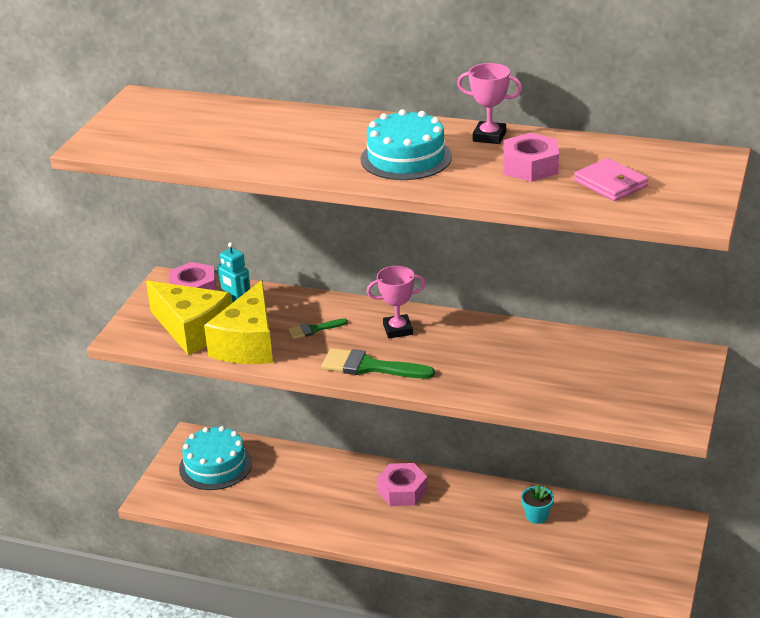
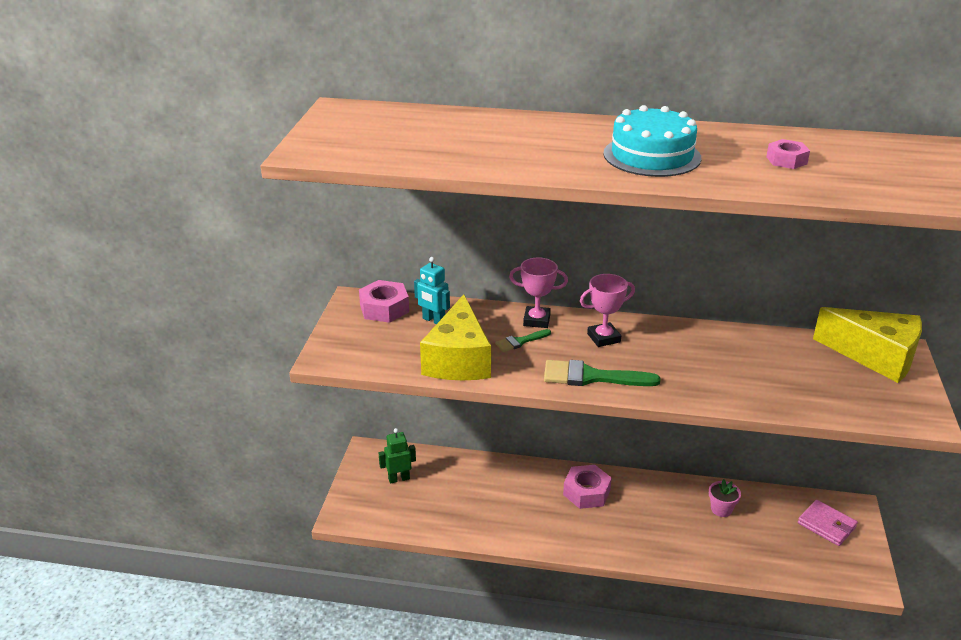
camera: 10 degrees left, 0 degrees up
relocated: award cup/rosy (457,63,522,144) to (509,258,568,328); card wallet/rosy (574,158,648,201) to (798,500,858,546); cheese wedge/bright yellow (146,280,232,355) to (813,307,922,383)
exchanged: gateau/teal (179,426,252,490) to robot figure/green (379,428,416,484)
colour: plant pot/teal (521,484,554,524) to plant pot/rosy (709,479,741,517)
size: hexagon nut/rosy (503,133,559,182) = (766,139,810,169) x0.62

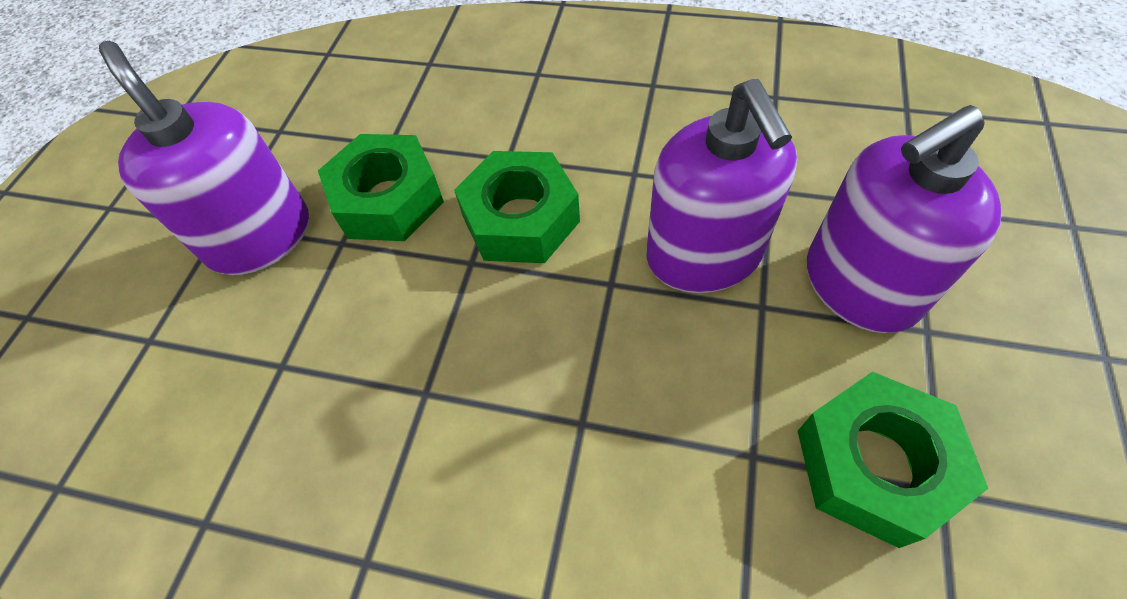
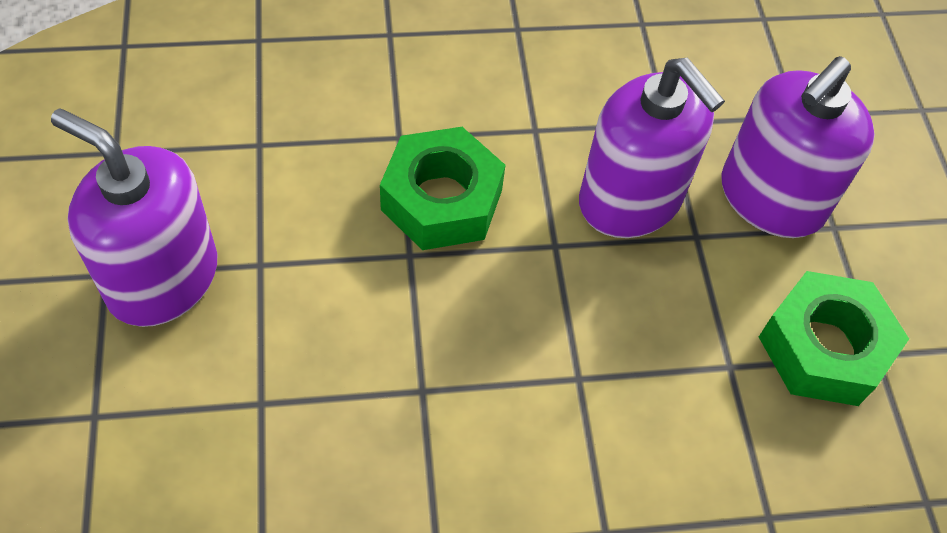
camera: 30 degrees left, 0 degrees up
missing: hexagon nut/green (318,134,444,241)

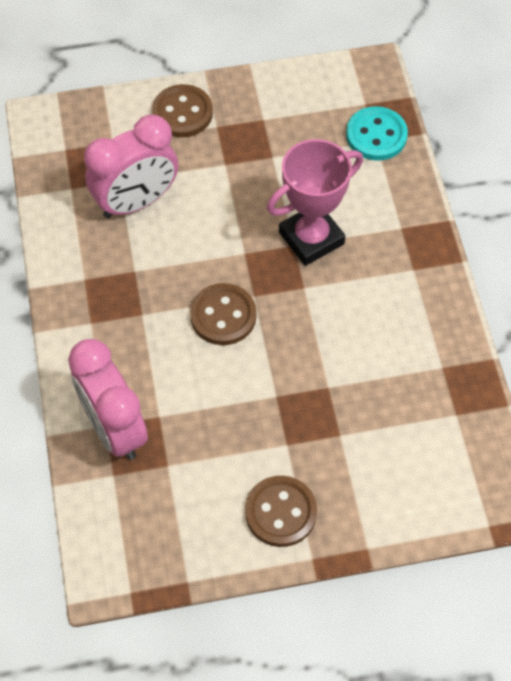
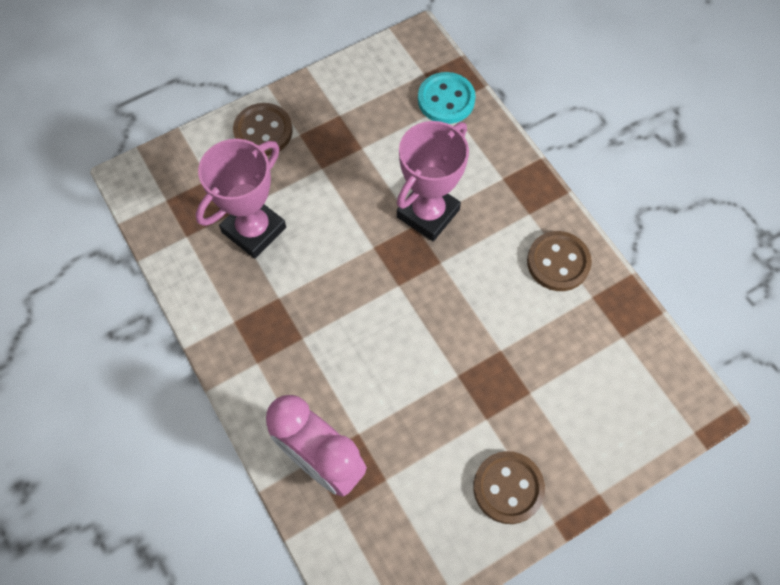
camera: 20 degrees left, 5 degrees up
relocated: button/dark brown (190,283,257,345) to (527,231,592,291)
exchanged: bedside clock/rosy (84,114,178,218) to award cup/rosy (196,139,286,259)

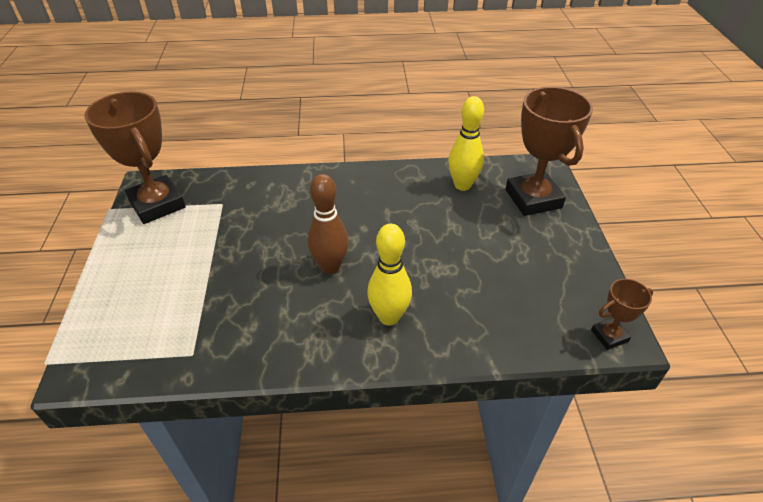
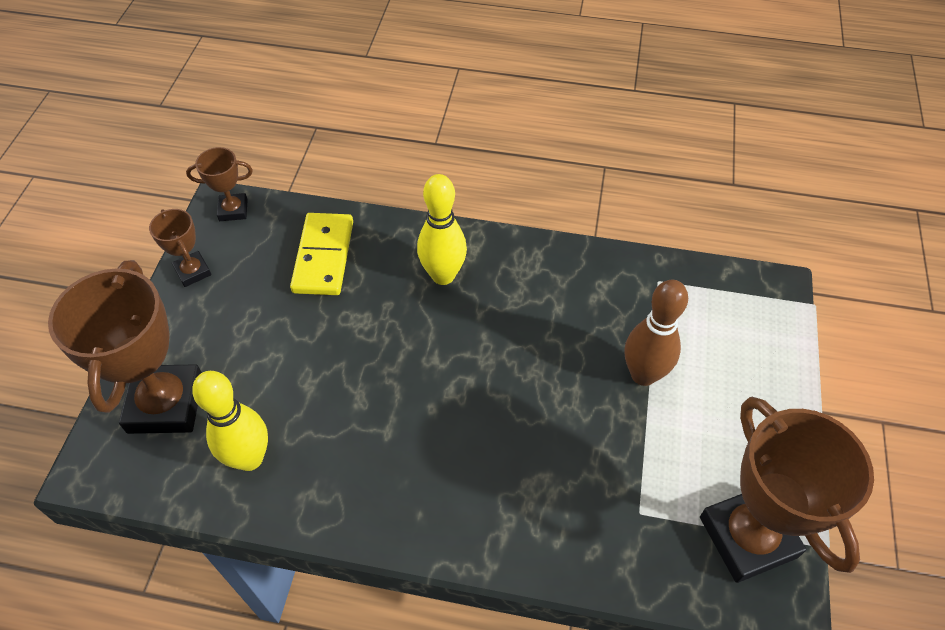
camera: 165 degrees left, 10 degrees up
appeared: award cup/dark brown (149,209,211,287); domino tile/bright yellow (290,213,353,295)
relocated: skittle/dark brown (308,174,349,274) to (625,280,688,386)

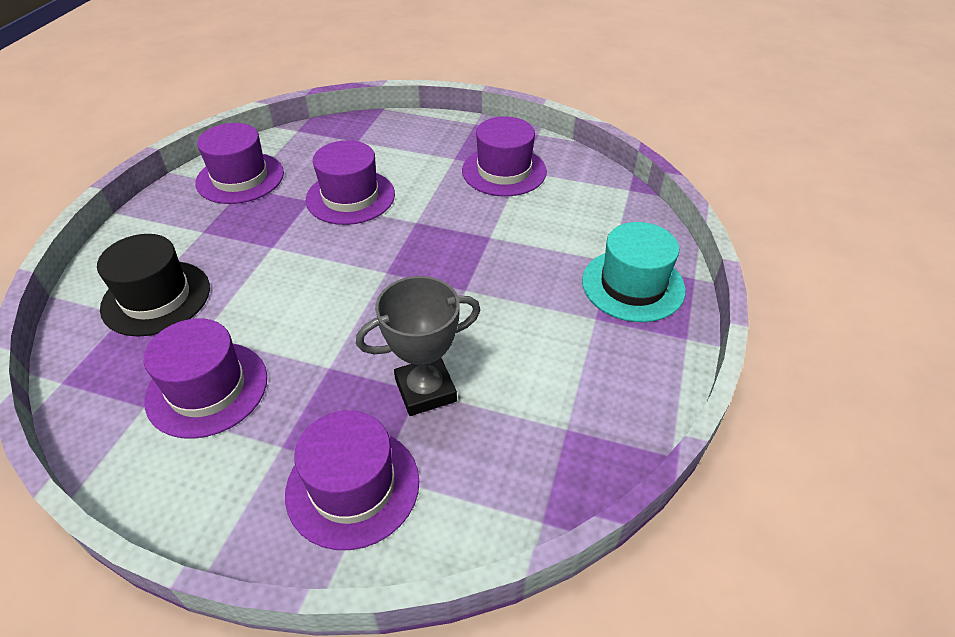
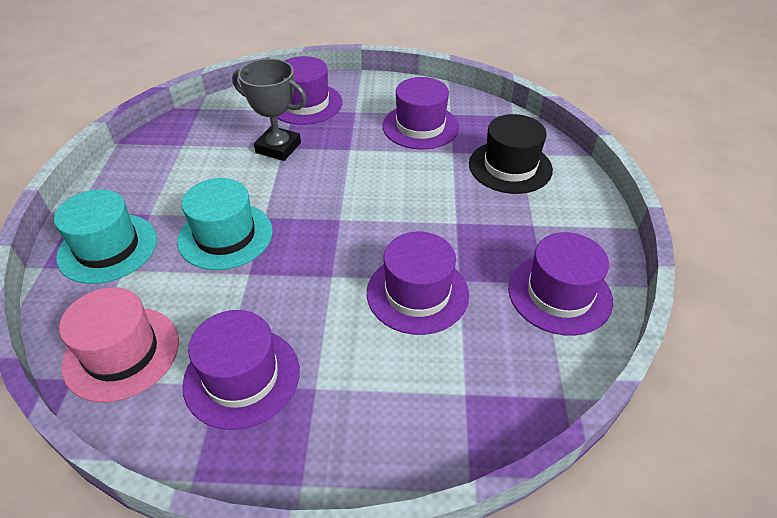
camera: 165 degrees right, 0 degrees up
appeared: tall hat/teal (177,178,273,270); tall hat/rosy (59,287,179,402)
spun: award cup/ash-grey (356,276,481,416) = (232,58,307,161) 60 degrees clockwise

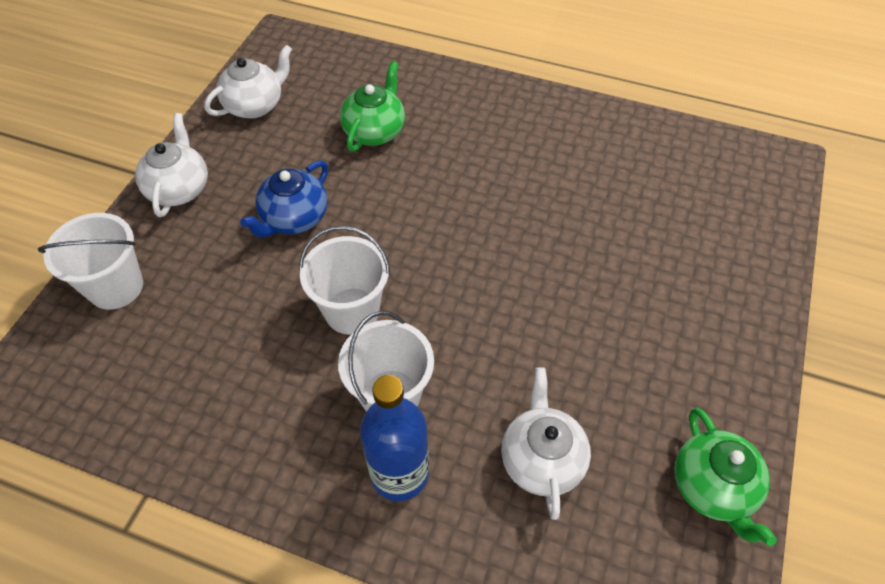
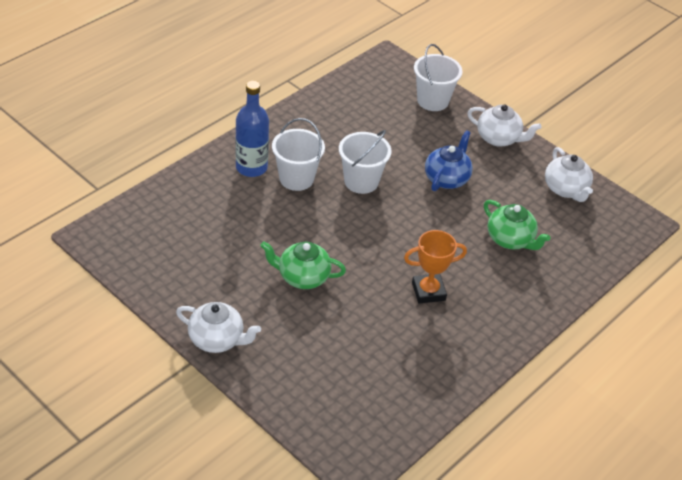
camera: 110 degrees right, 10 degrees down
appeared: award cup/orange-coloured (404,230,467,303)
relocated: tea pot/pure white (501,367,591,520) to (176,302,261,353); tea pot/green (675,408,777,546) to (260,241,346,289)
spun: tea pot/blue (240,160,328,238) = (425,130,473,191) 60 degrees clockwise

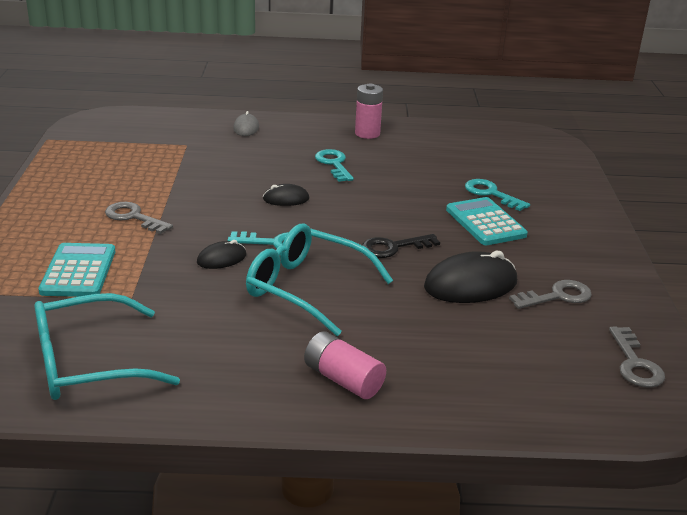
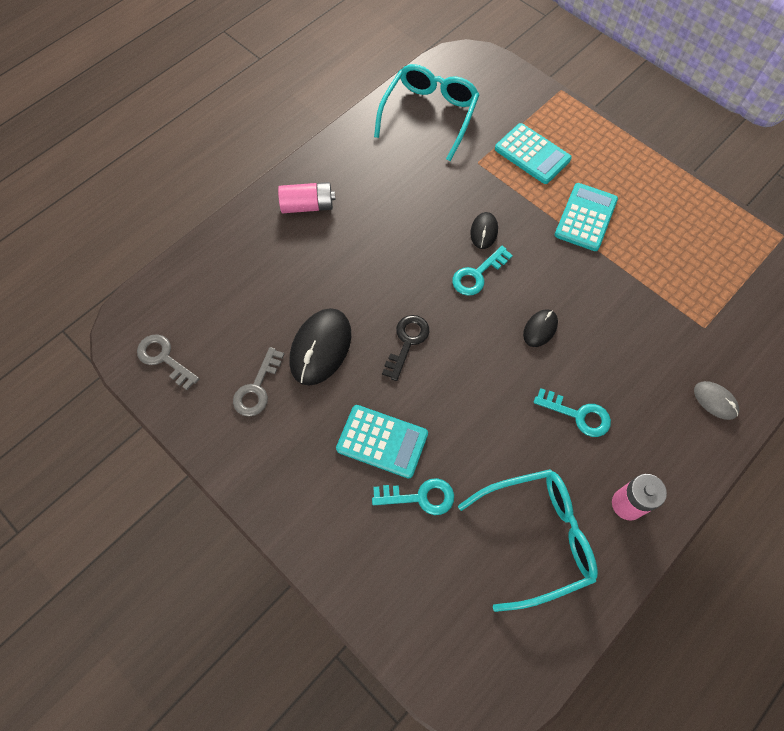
camera: 135 degrees right, 35 degrees up
relocated: glasses/teal (246,224,393,336) to (458,469,598,612)
exchanged: key/ash-grey (105,202,173,234) to pocket calculator/teal (555,183,618,251)

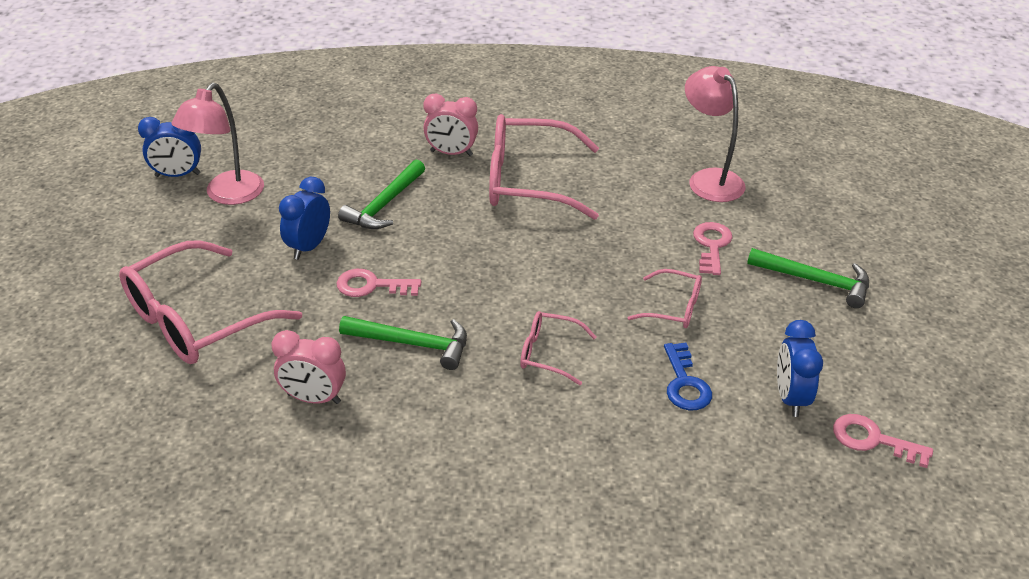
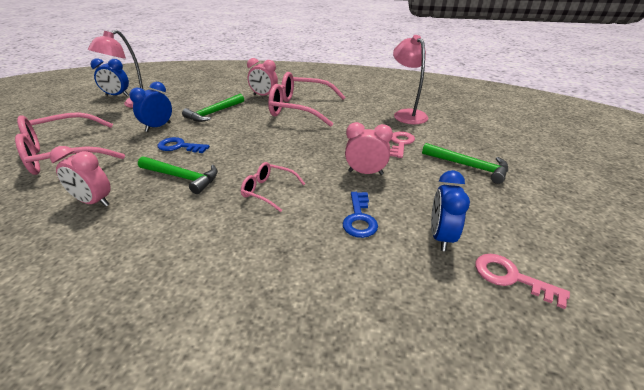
camera: 10 degrees right, 5 degrees down
exchanged: glasses/rosy (628,269,702,328) to bedside clock/rosy (345,122,393,175)
colour: key/rosy (336,269,421,297) to key/blue (158,137,210,153)

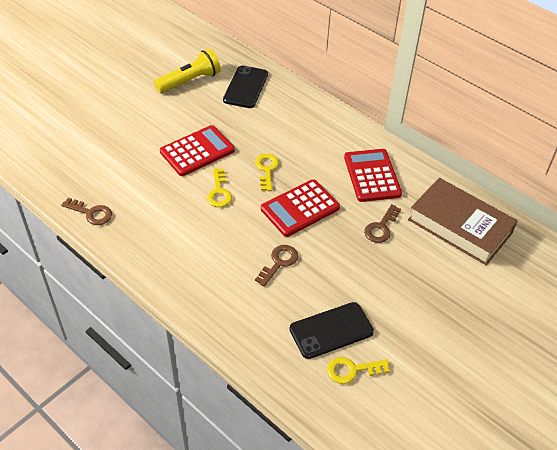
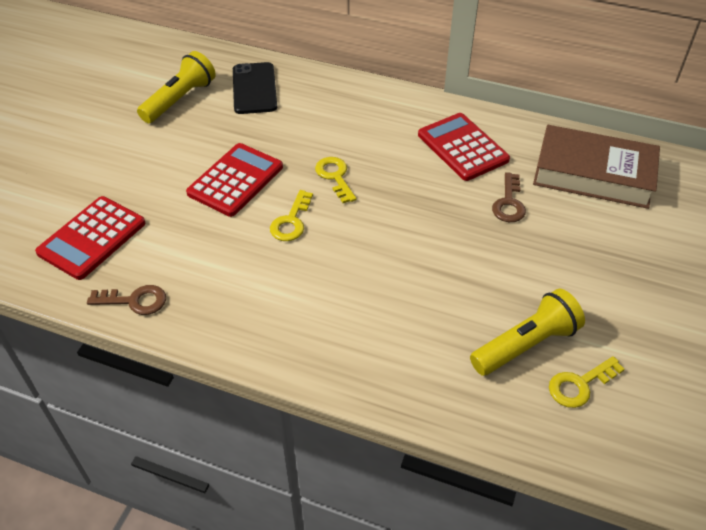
camera: 20 degrees left, 0 degrees up
missing: key/dark brown (255,245,298,287)
relocated: pocket calculator/crimson (261,179,340,237) to (35,196,145,280)
exchanged: smartphone/jet-black (290,302,374,359) to pocket torch/bright yellow (470,289,585,376)
spun: key/bright yellow (207,168,232,207) = (270,190,313,241) 45 degrees clockwise

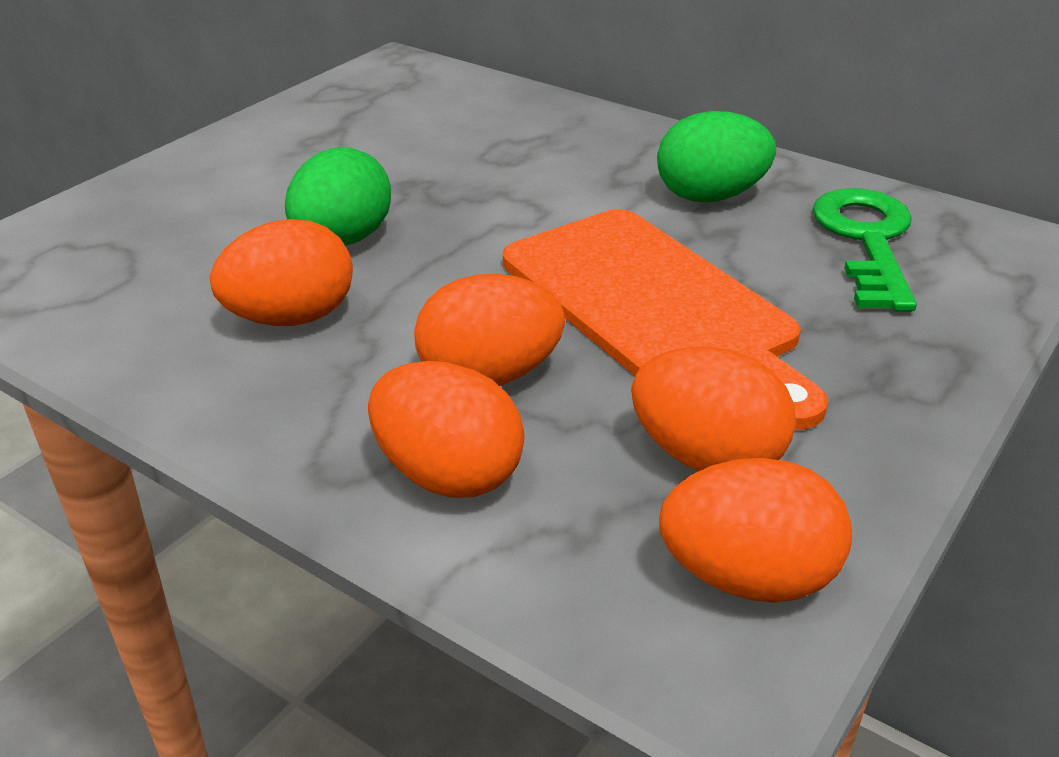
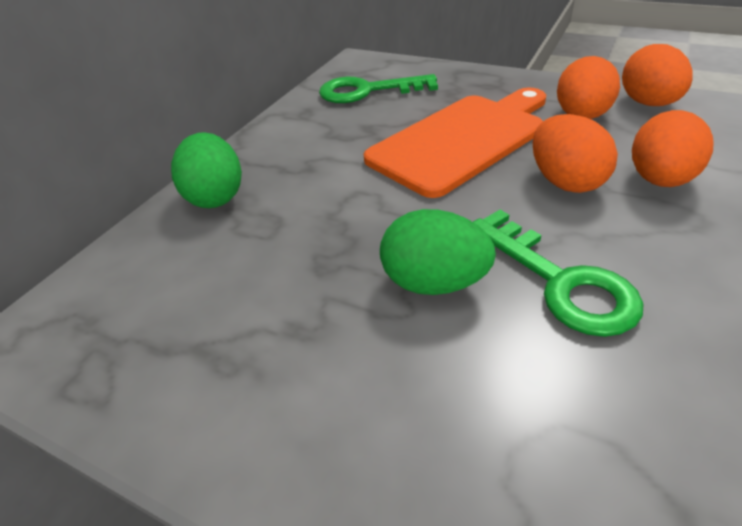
camera: 95 degrees left, 5 degrees up
relocated: egg/green (657,111,776,202) to (171,132,242,208)
exchanged: egg/orange-coloured (210,219,353,326) to key/green (473,210,643,337)

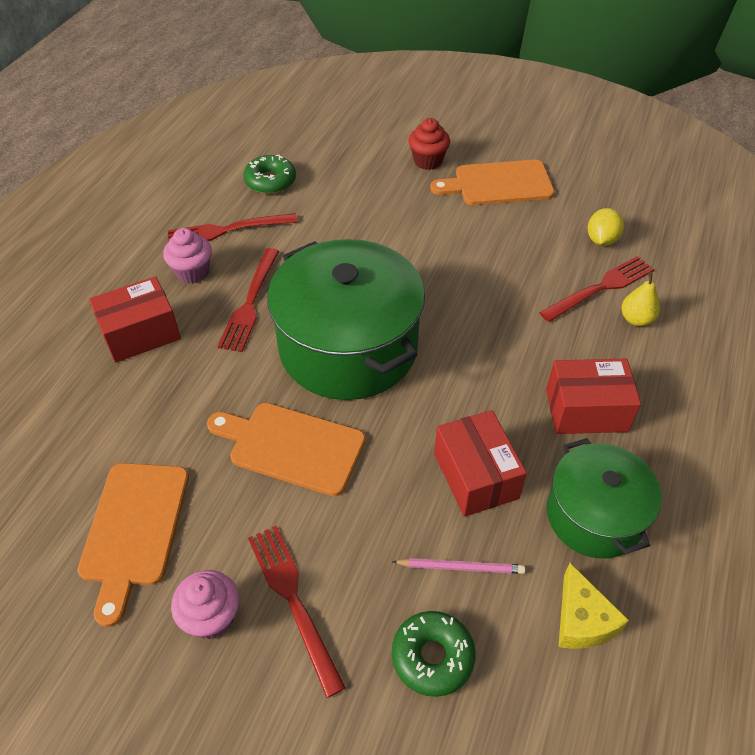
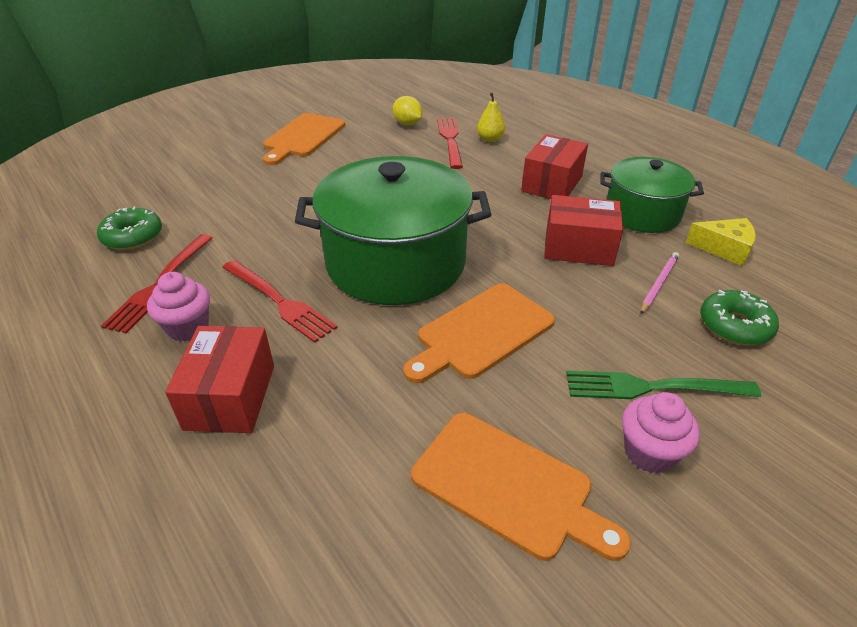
camera: 60 degrees left, 10 degrees down
missing: muffin/crimson (408,118,450,170)
colour: table fork/crimson (248,526,346,698) to table fork/green (566,370,761,399)

